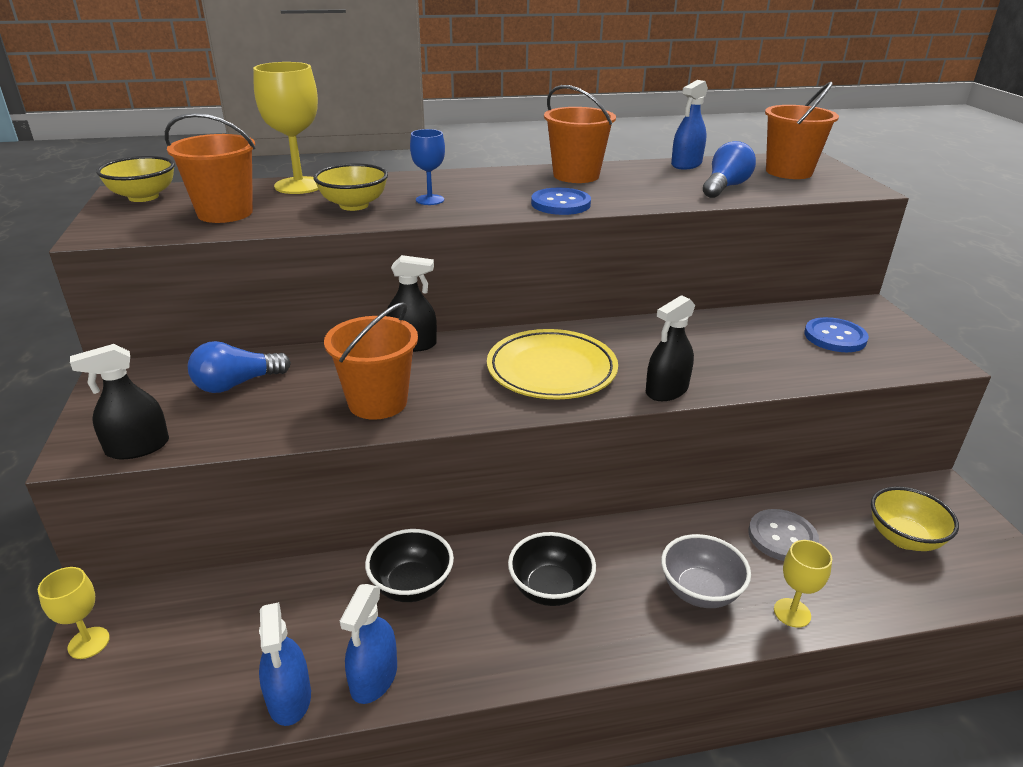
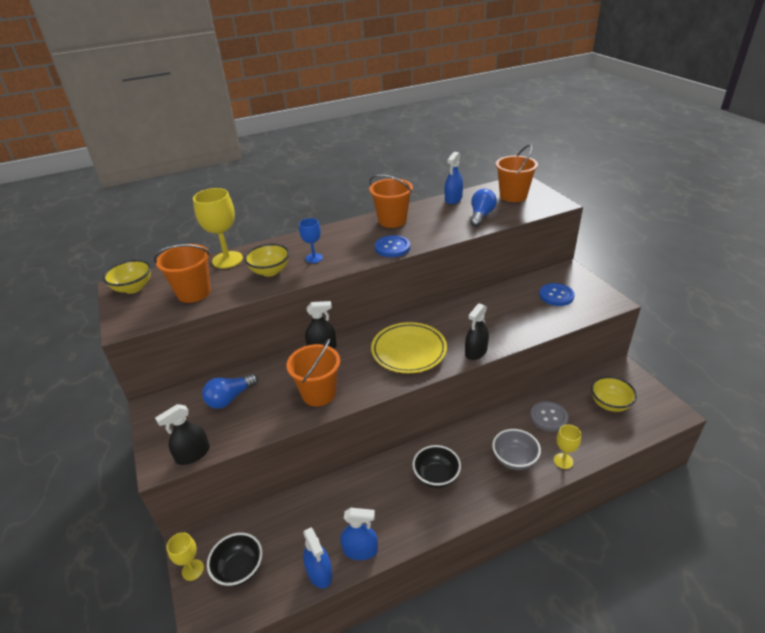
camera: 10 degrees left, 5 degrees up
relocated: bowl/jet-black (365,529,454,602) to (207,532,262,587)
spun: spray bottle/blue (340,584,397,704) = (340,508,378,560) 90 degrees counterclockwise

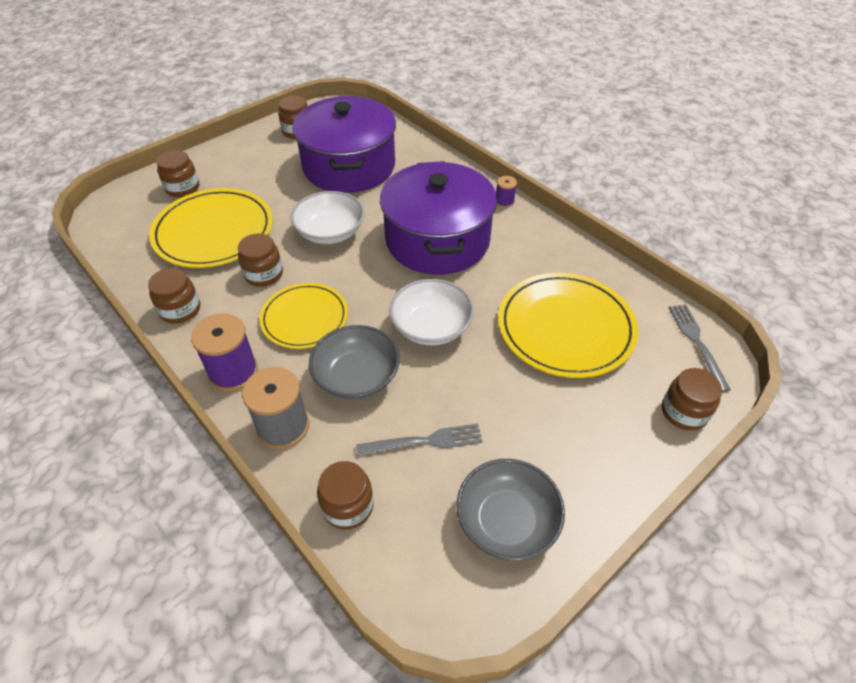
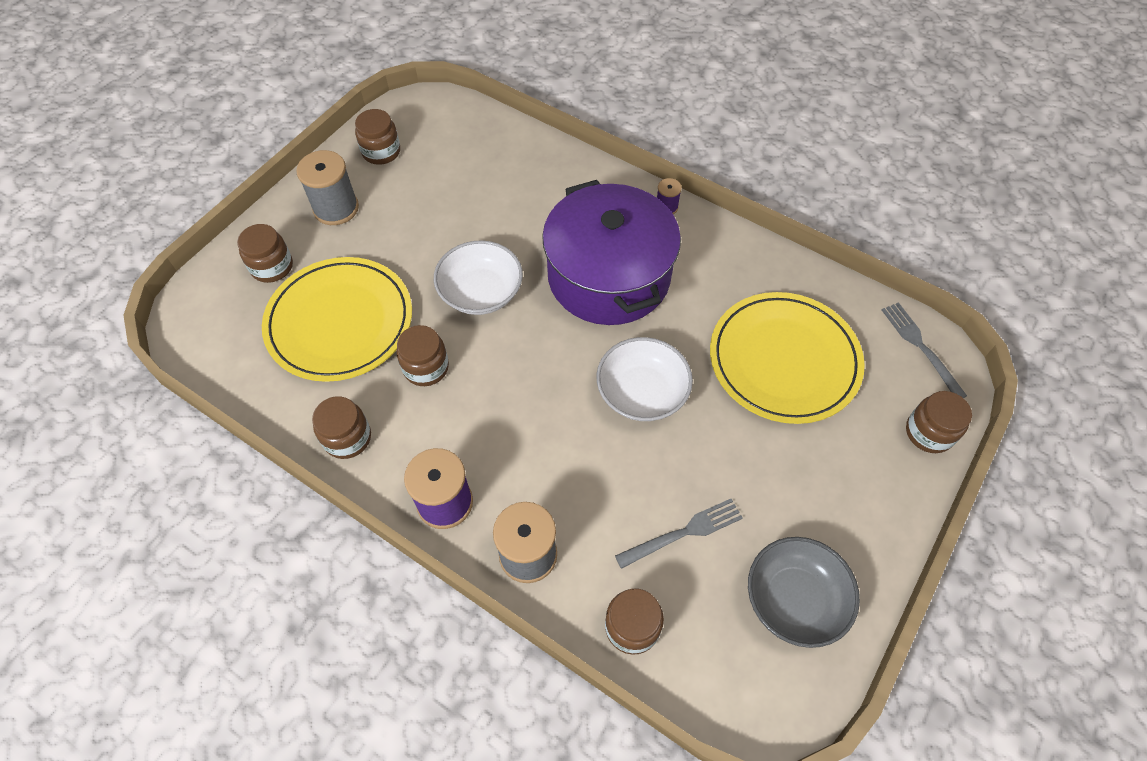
camera: 15 degrees left, 10 degrees up
missing: cooking pot/royal purple (292,96,396,193); dinner plate/bright yellow (259,283,348,349); bowl/ash-grey (309,325,400,400)
appeared: reel of thread/ash-grey (296,150,359,225)

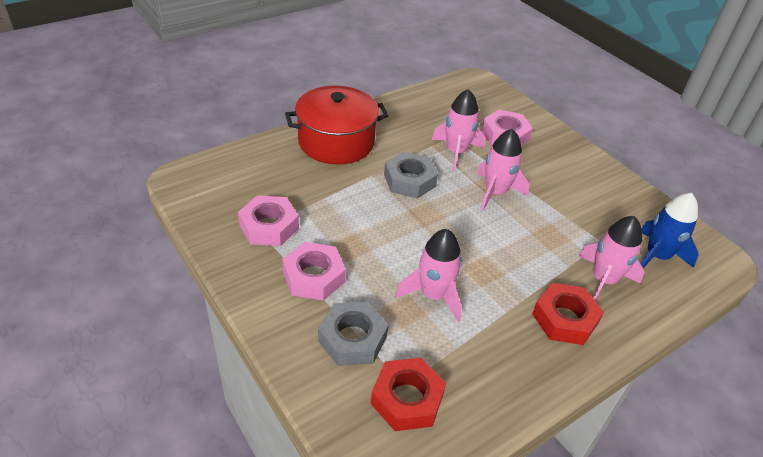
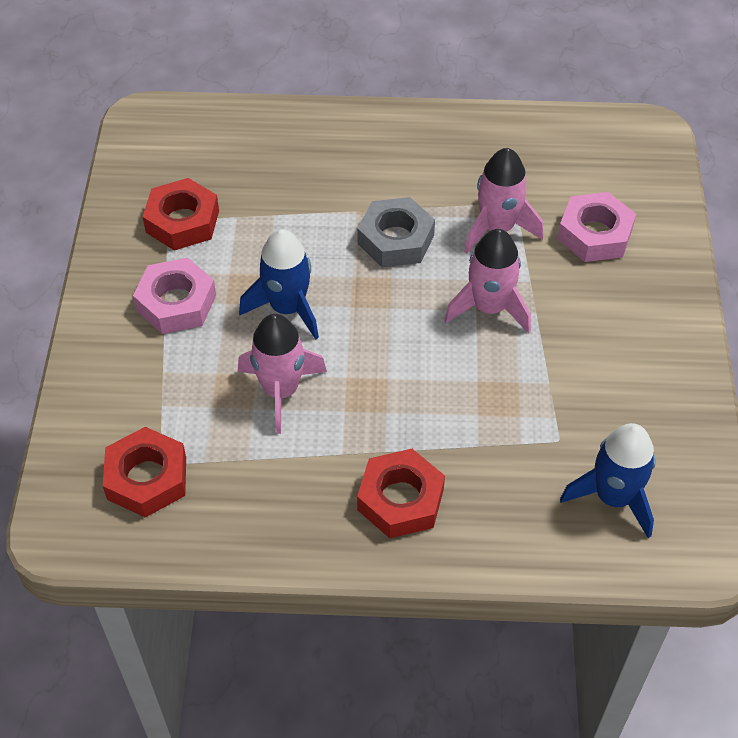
camera: 40 degrees right, 10 degrees up
missing: cooking pot/crimson (285,86,388,165); spaceship/rosy (578,216,645,301); hexagon nut/ash-grey (318,301,389,366)
appeared: spaceship/blue (239,229,319,340)
colour: hexagon nut/rosy (238,195,299,246) to hexagon nut/crimson (143,178,219,251)

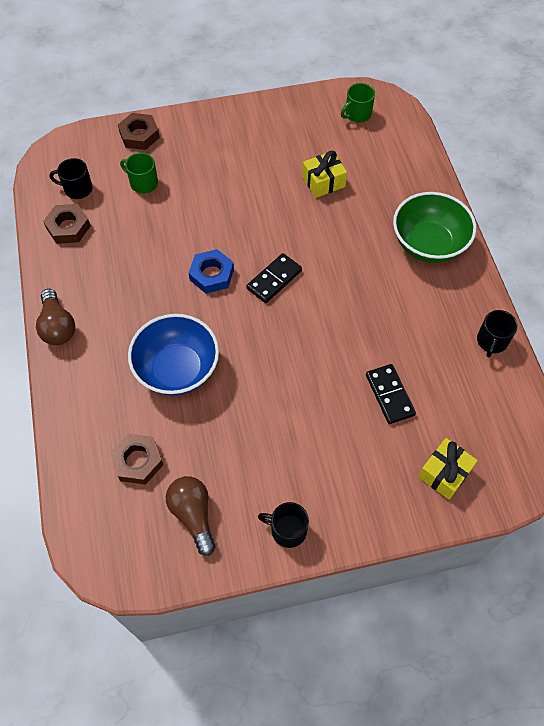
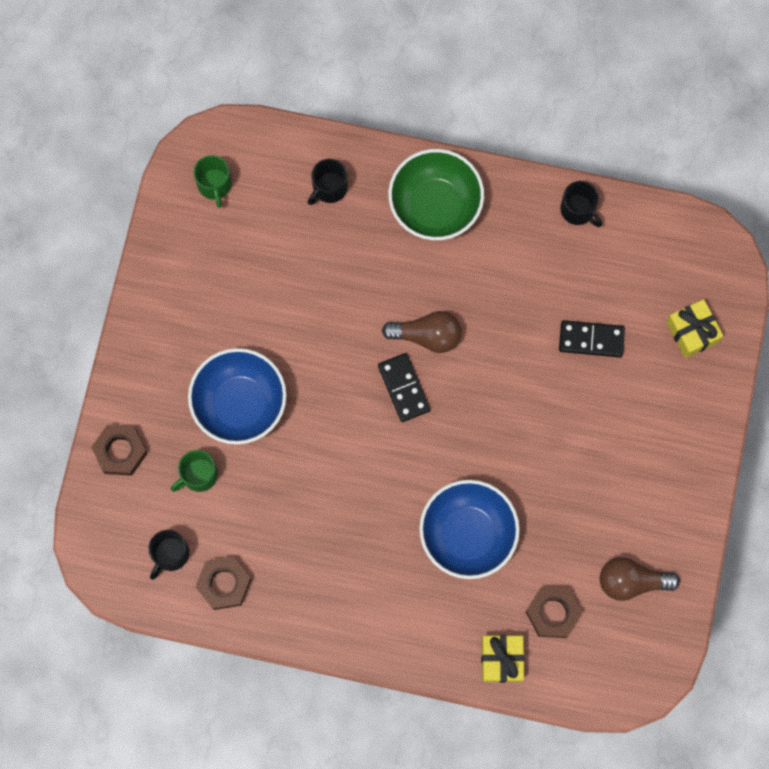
camera: 65 degrees left, 15 degrees up
missing: hexagon nut/blue (189,249,234,294)
appeared: bowl/blue (188,348,287,445)
relocated: wrapped gift/bright yellow (302,151,347,198) to (481,635,524,683); bulb/dark brown (36,289,75,345) to (382,311,461,353); coffee mug/jet-black (258,502,309,548) to (308,159,348,205)

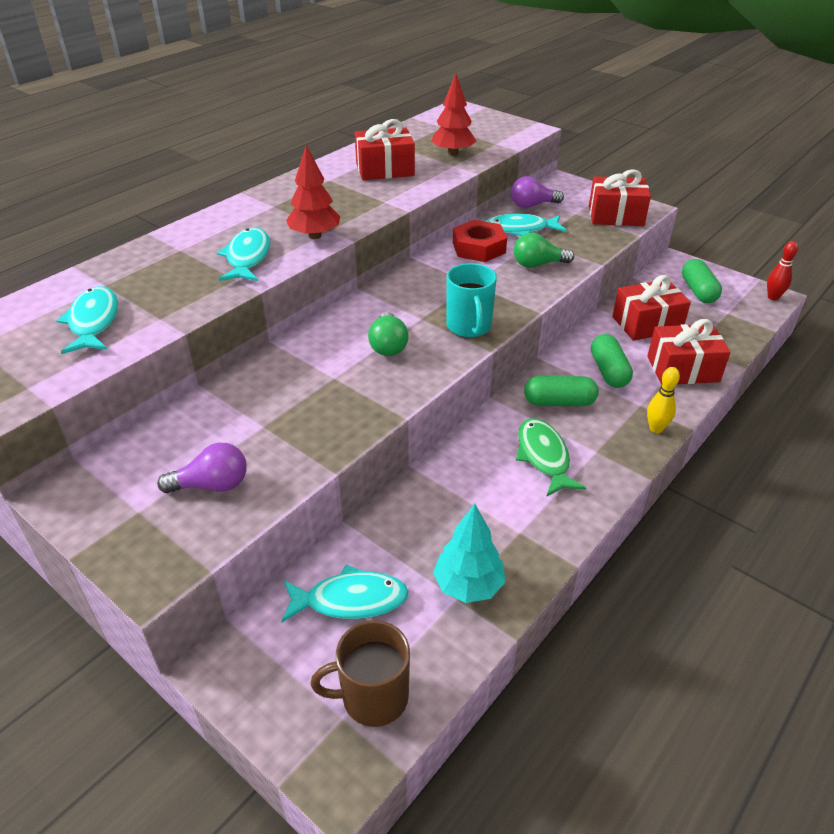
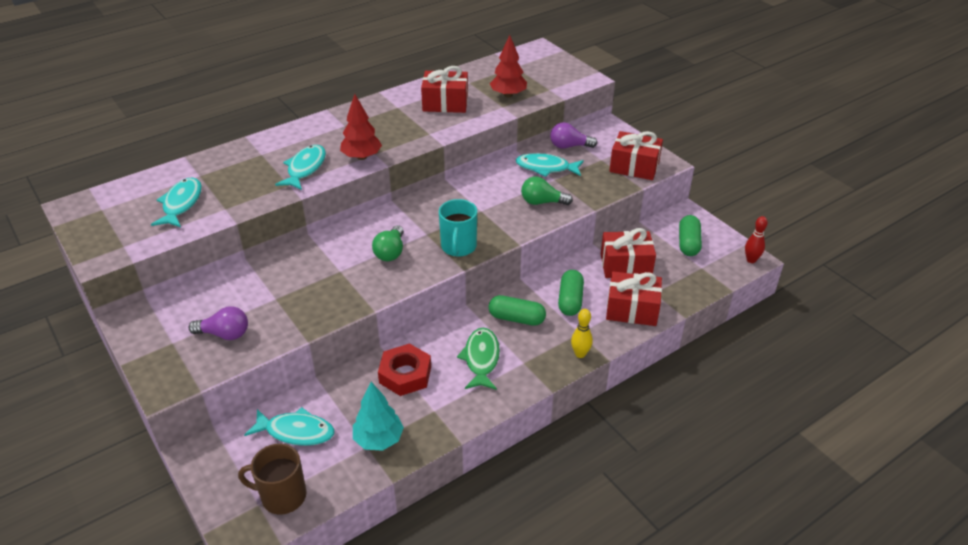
camera: 15 degrees right, 0 degrees up
relocated: hexagon nut/crimson (453,220,507,262) to (378,343,431,396)

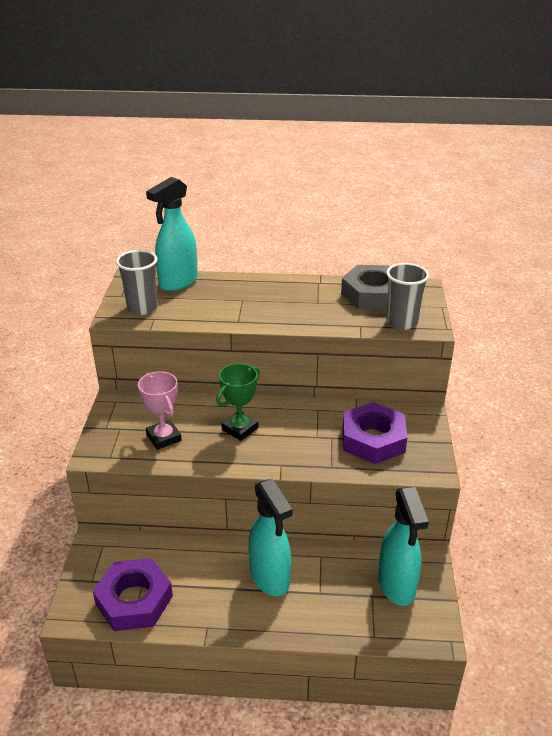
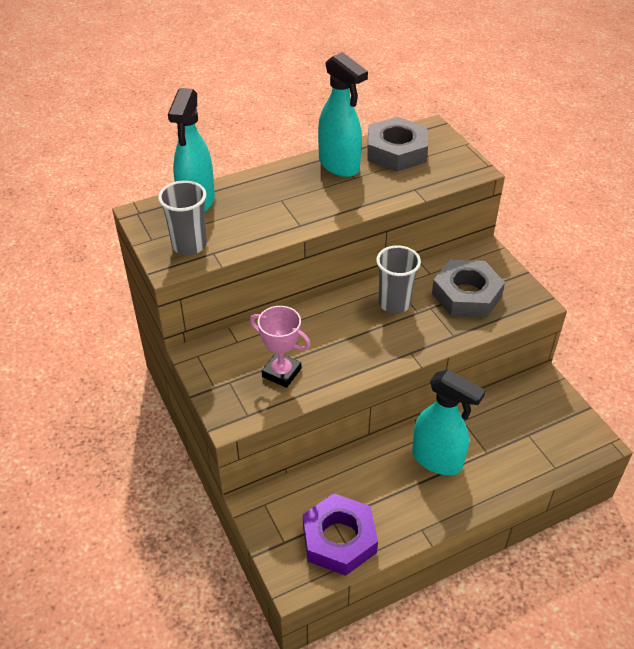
camera: 30 degrees left, 10 degrees up
missing: award cup/green (216,363,260,441)
relocated: beaker/ash-grey (386,263,429,330) to (376,245,421,313); spray bottle/teal (378,487,429,606) to (318,52,368,177)
colour: hexagon nut/royal purple (343,402,408,464) to hexagon nut/ash-grey (432,260,505,318)

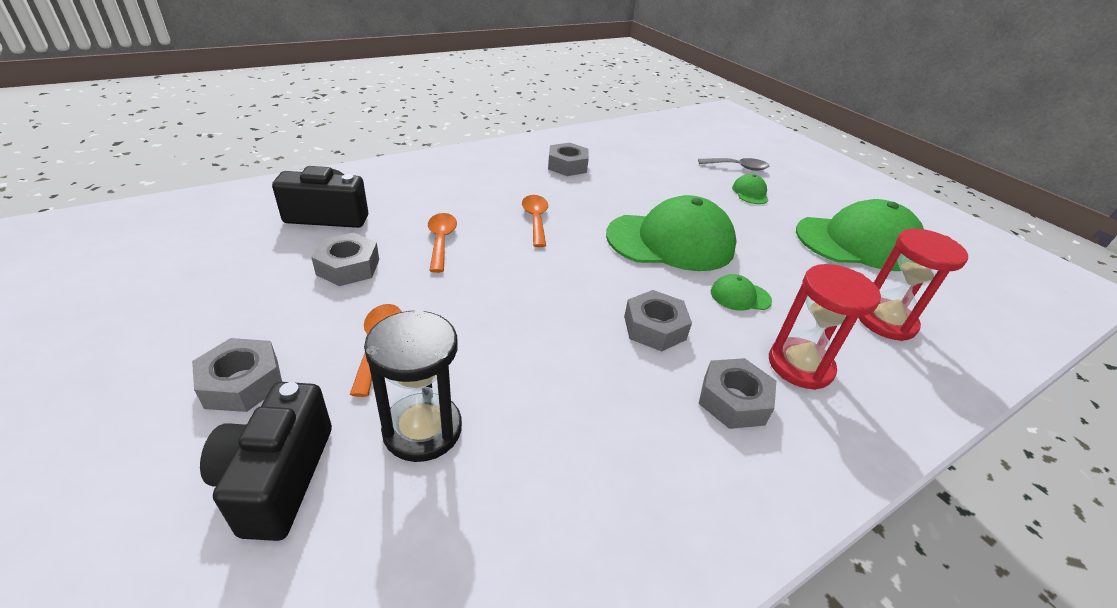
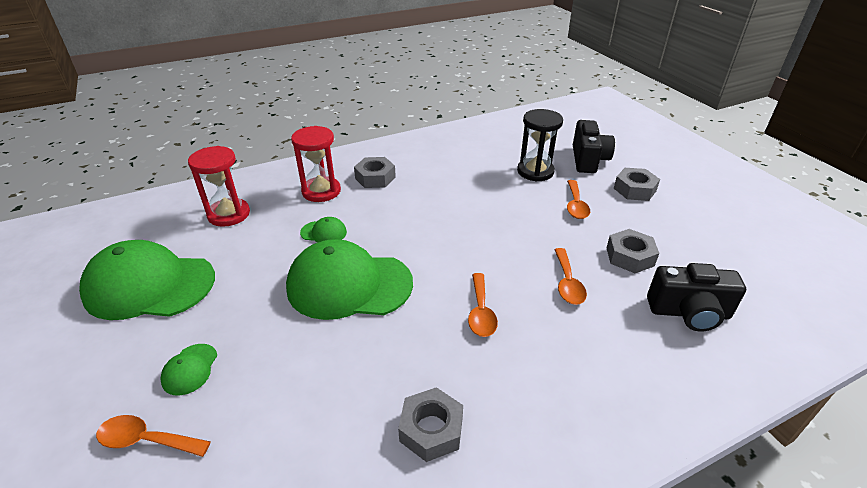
camera: 170 degrees left, 0 degrees up
missing: hexagon nut/ash-grey (624,290,692,351)
colour: spoon/ash-grey (698,158,769,171) to spoon/orange-coloured (96,415,211,457)

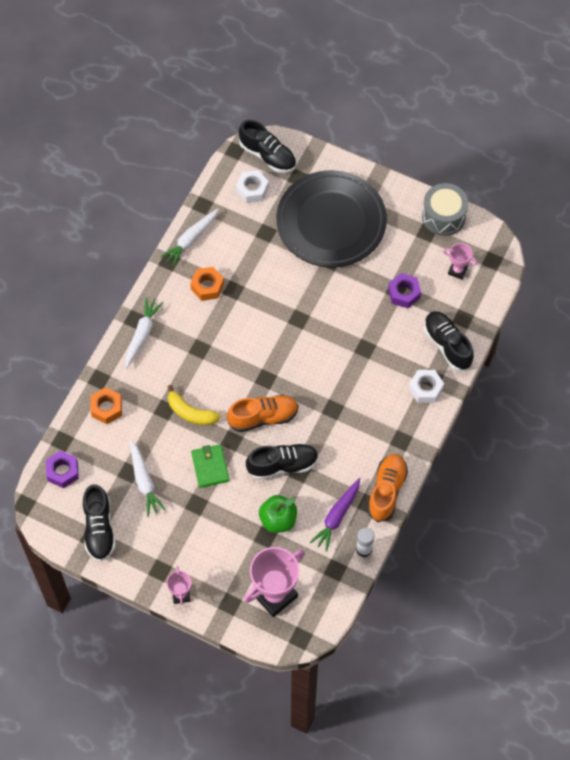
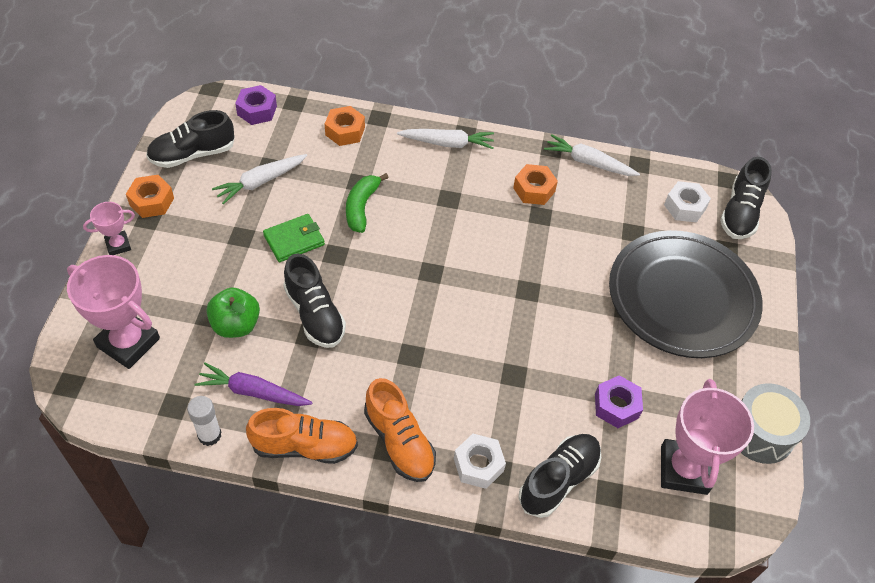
camera: 70 degrees right, 10 degrees down
appeared: hexagon nut/orange-coloured (126,175,174,218)
relocated: lace-up shoe/orange-coloured (227,395,299,432) to (364,378,436,482)
colour: toy banana/bright yellow (168,385,221,425) to toy banana/green (346,173,389,233)
size: award cup/rosy (443,243,478,279) = (661,379,754,495) x1.95

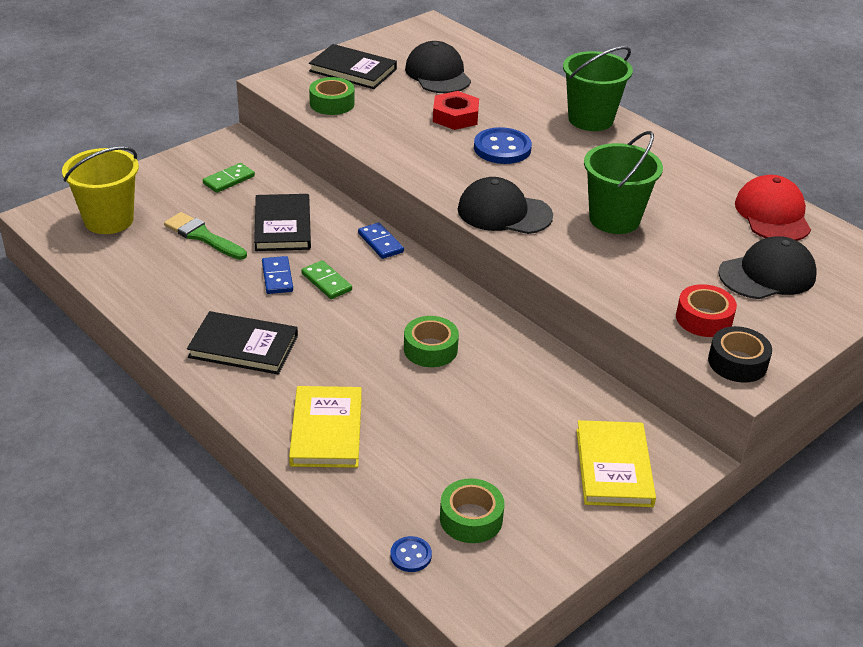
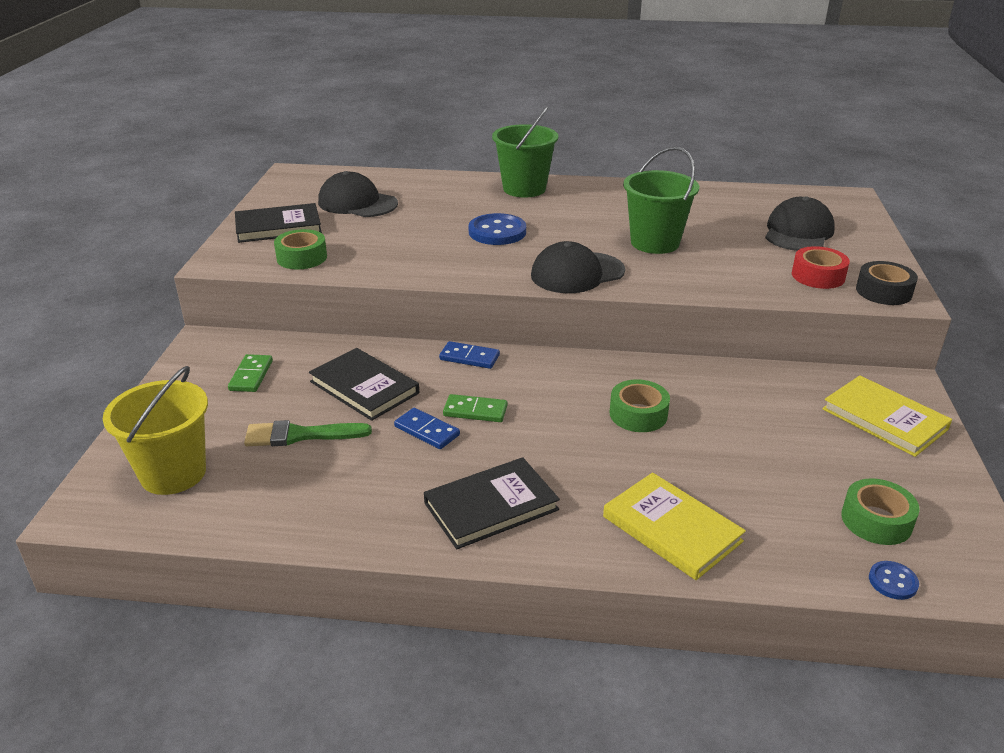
camera: 40 degrees left, 5 degrees down
missing: hexagon nut/crimson (433,91,479,130); cap/crimson (735,175,811,241)

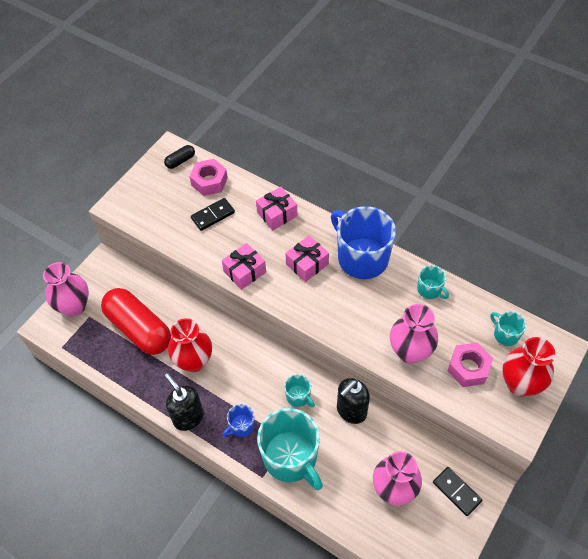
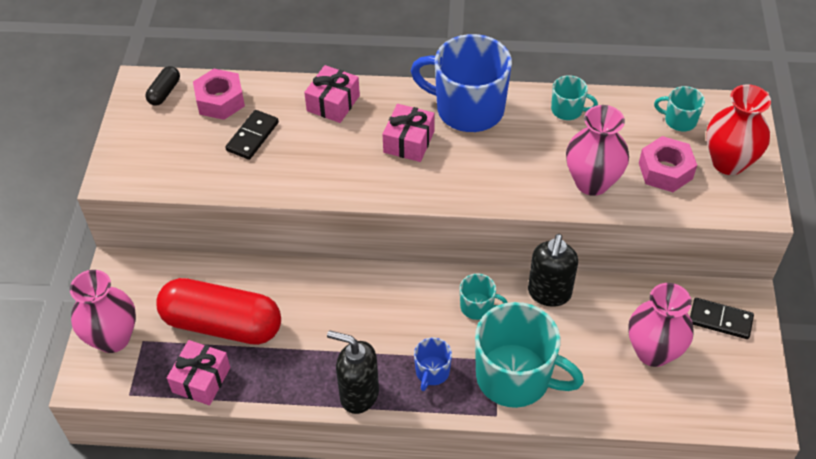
camera: 30 degrees left, 5 degrees down
missing: tall vase/crimson (168,318,212,372)
relocated: wrapped gift/rosy (222,243,266,290) to (167,340,231,406)

